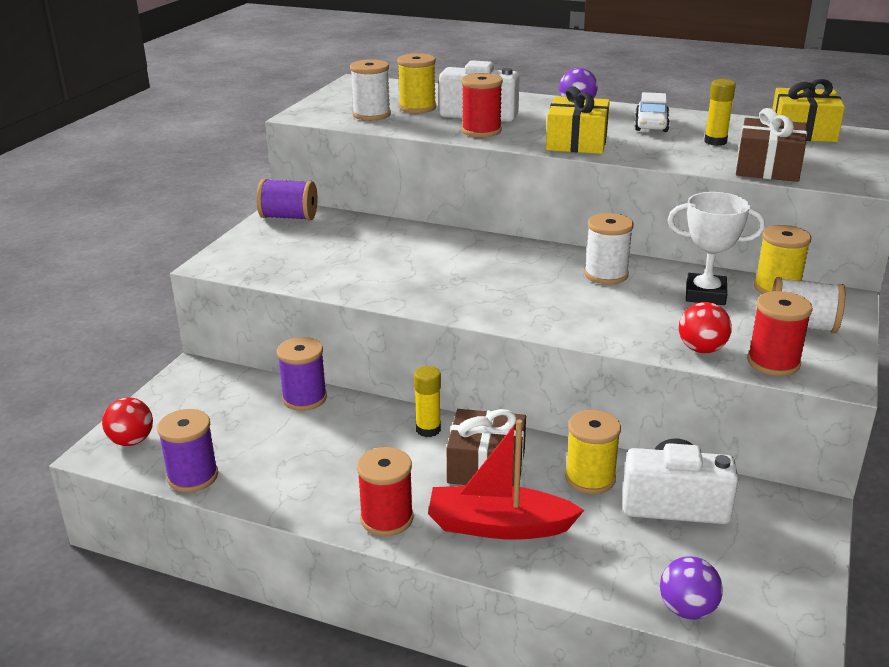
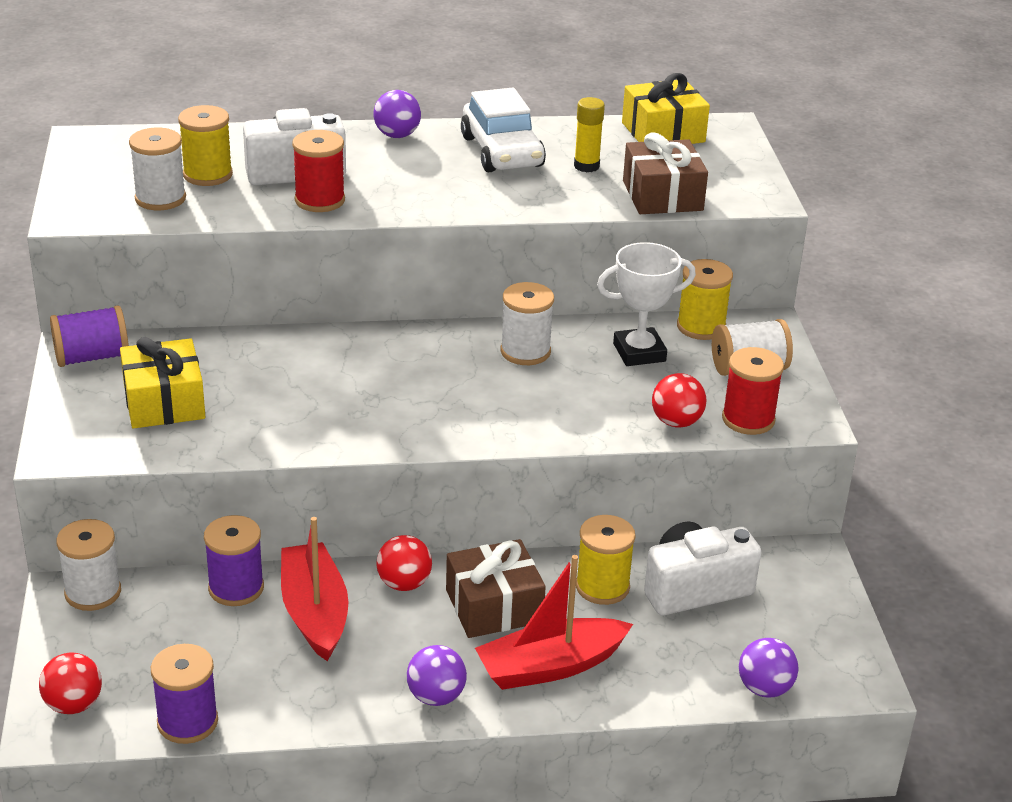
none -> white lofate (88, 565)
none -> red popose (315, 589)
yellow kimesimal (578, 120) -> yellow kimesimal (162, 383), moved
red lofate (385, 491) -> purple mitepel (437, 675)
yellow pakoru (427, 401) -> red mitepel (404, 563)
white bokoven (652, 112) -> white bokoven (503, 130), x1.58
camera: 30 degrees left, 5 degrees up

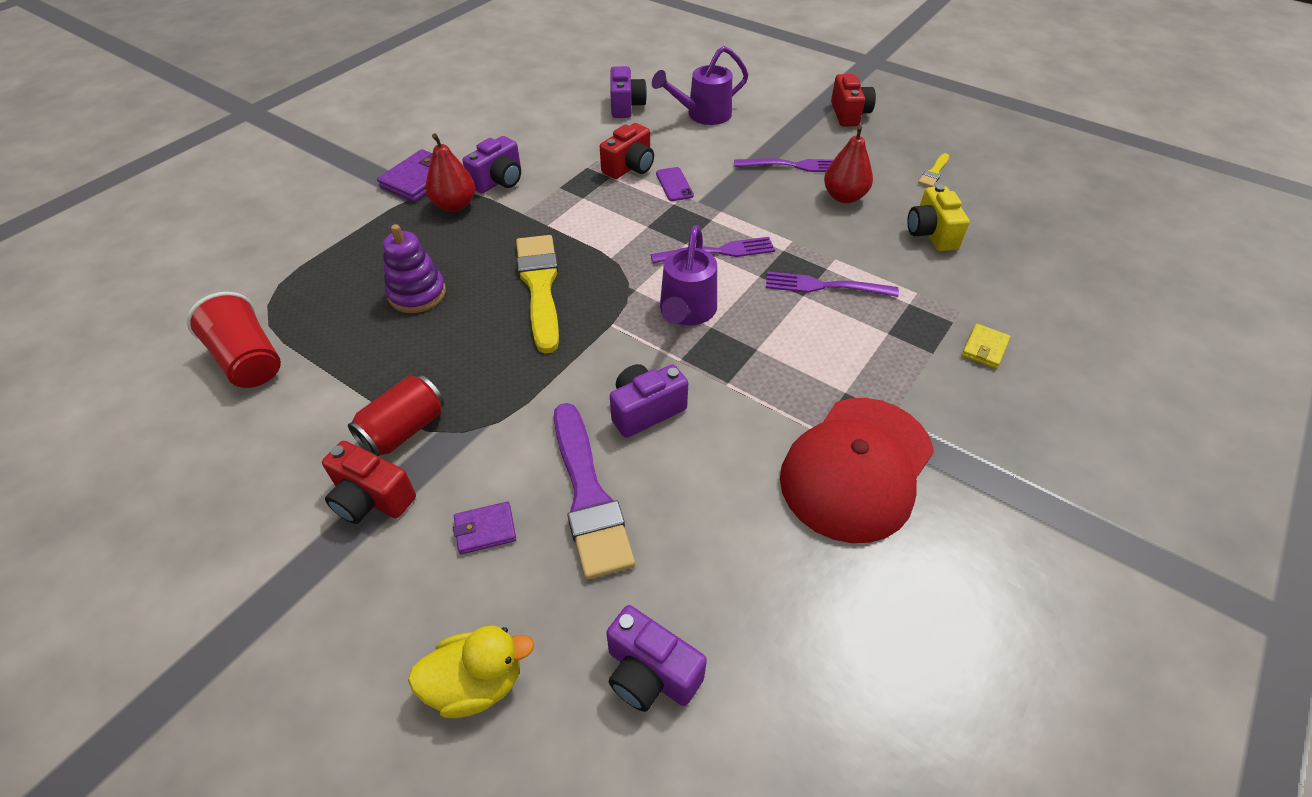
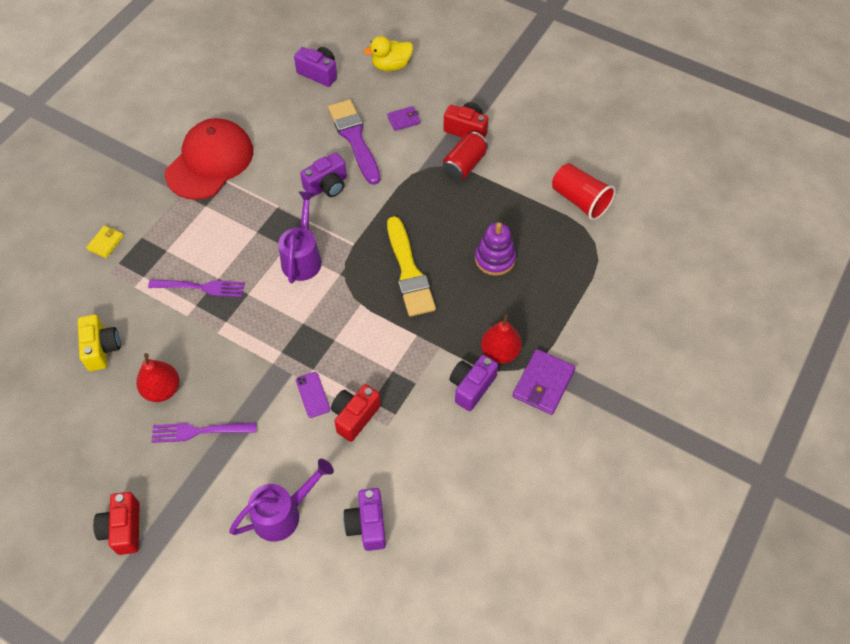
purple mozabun (713, 250) -> none
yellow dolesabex (933, 170) -> none
camera: 175 degrees right, 10 degrees up

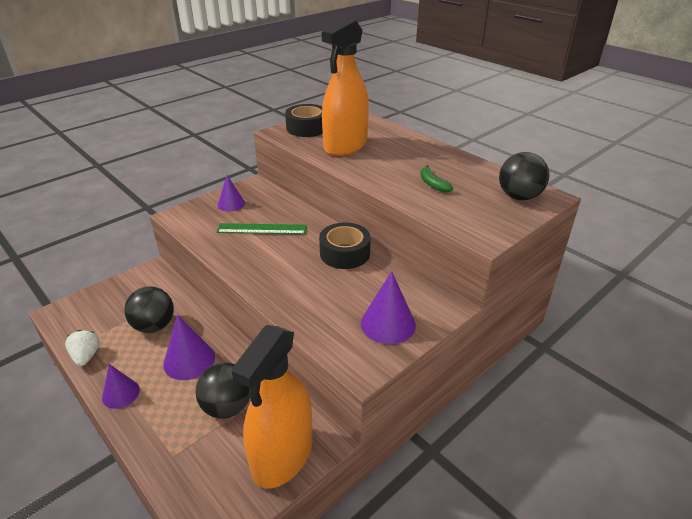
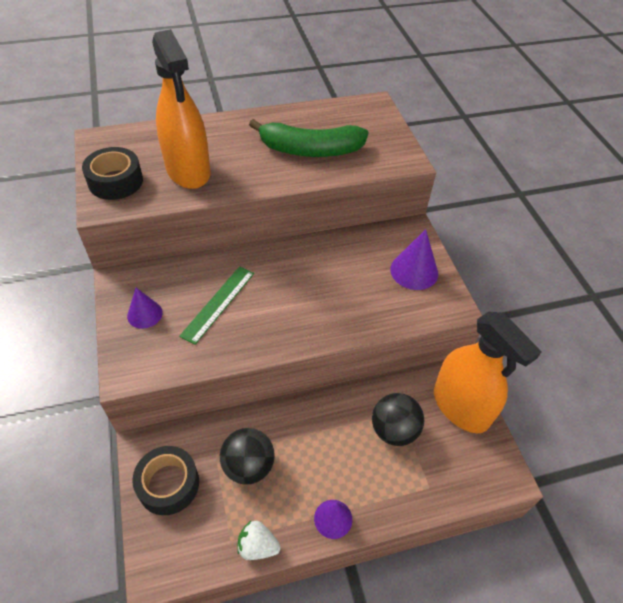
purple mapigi (189, 347) -> none
black mitepel (524, 176) -> none
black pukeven (345, 245) -> black pukeven (165, 480), moved
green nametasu (436, 179) -> green nametasu (309, 138), x2.32
camera: 65 degrees left, 15 degrees up

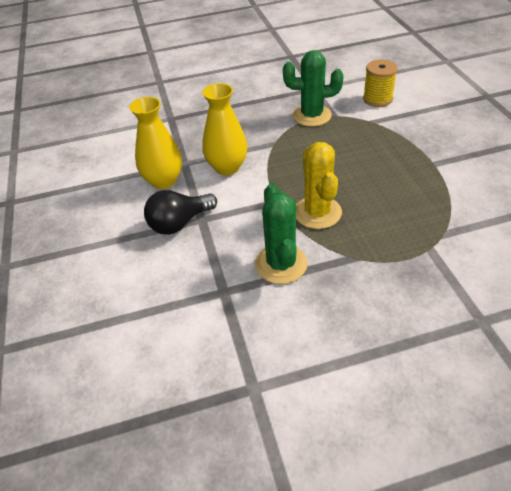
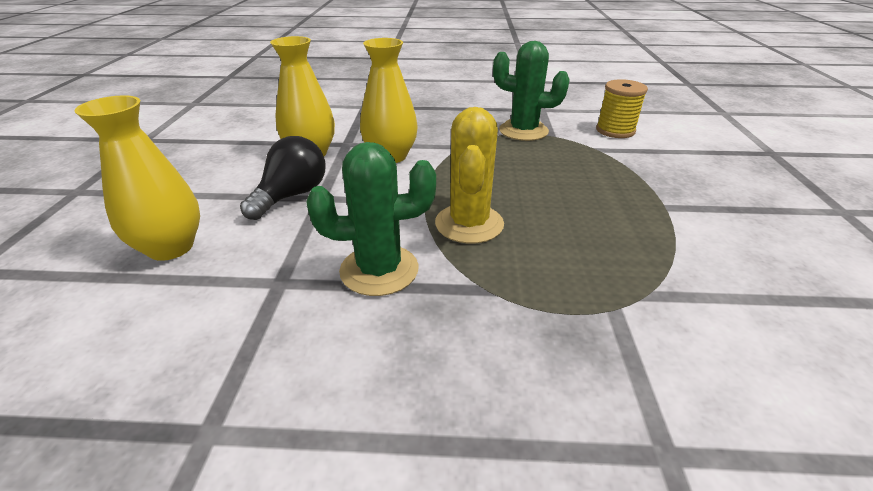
none -> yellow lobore (137, 178)
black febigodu (180, 212) -> black febigodu (282, 178), 135 degrees clockwise
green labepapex (281, 233) -> green labepapex (371, 219), 75 degrees clockwise
camera: 15 degrees right, 10 degrees down

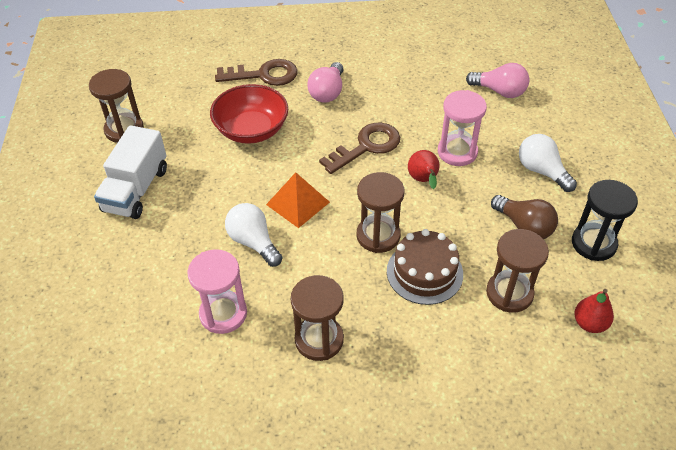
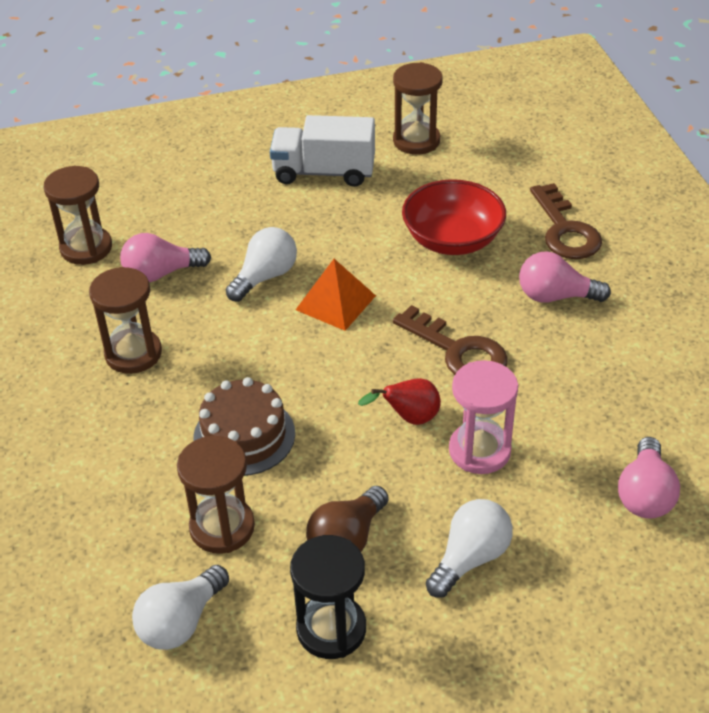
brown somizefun (380, 212) -> brown somizefun (78, 215), moved
pink somizefun (217, 291) -> pink febigodu (165, 257)
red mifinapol (594, 311) -> white febigodu (180, 607)
camera: 80 degrees right, 5 degrees down

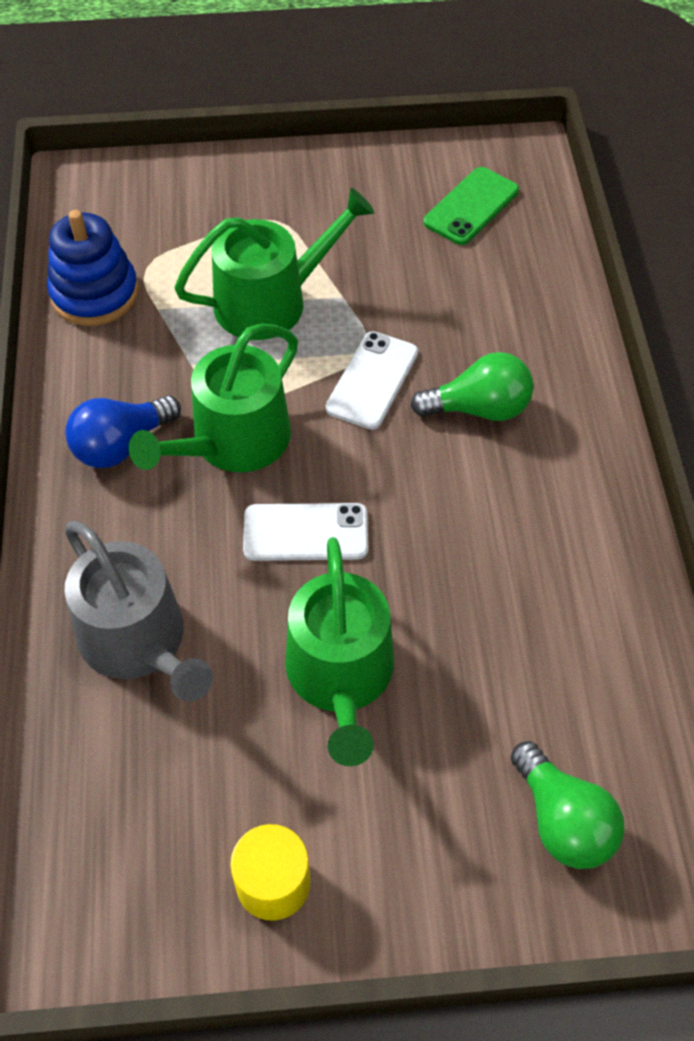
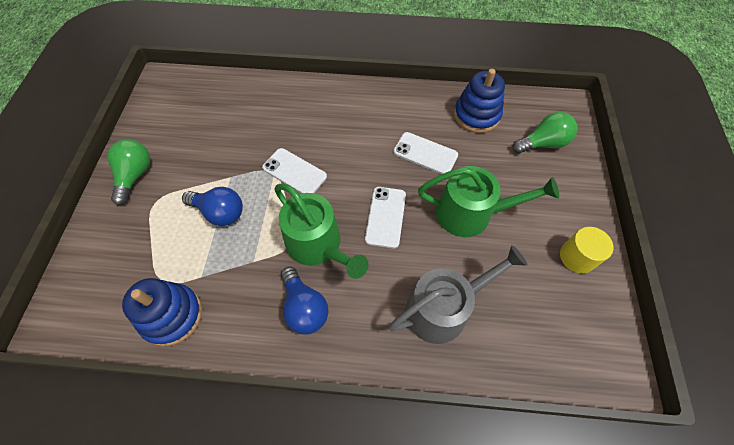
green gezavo (471, 206) -> none
none -> white gezavo (425, 153)
none -> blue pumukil (479, 101)
green febigodu (471, 386) -> green febigodu (129, 172), moved
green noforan (274, 264) -> blue febigodu (212, 206)
camera: 80 degrees left, 5 degrees up

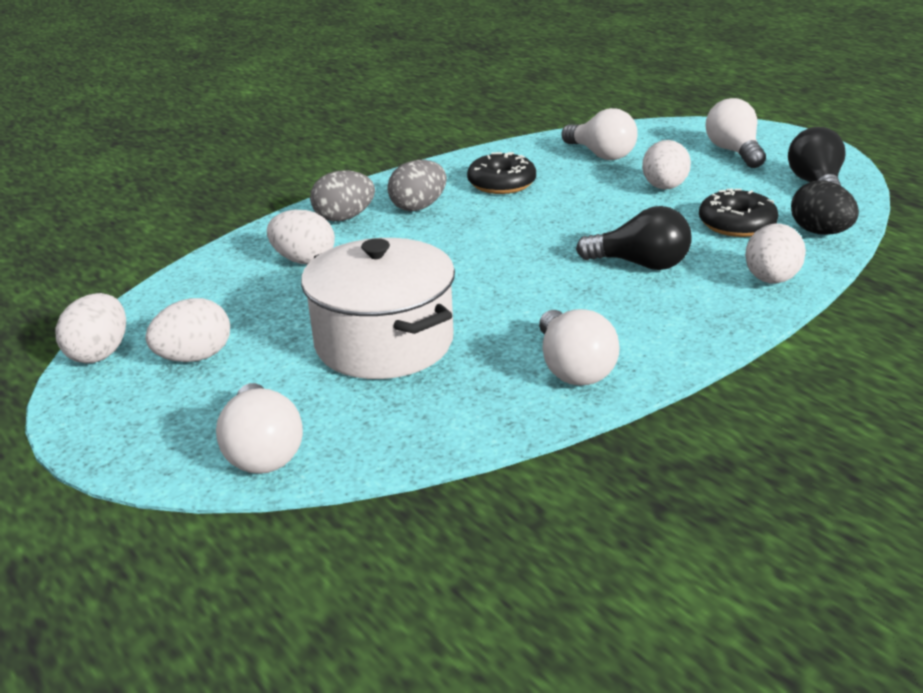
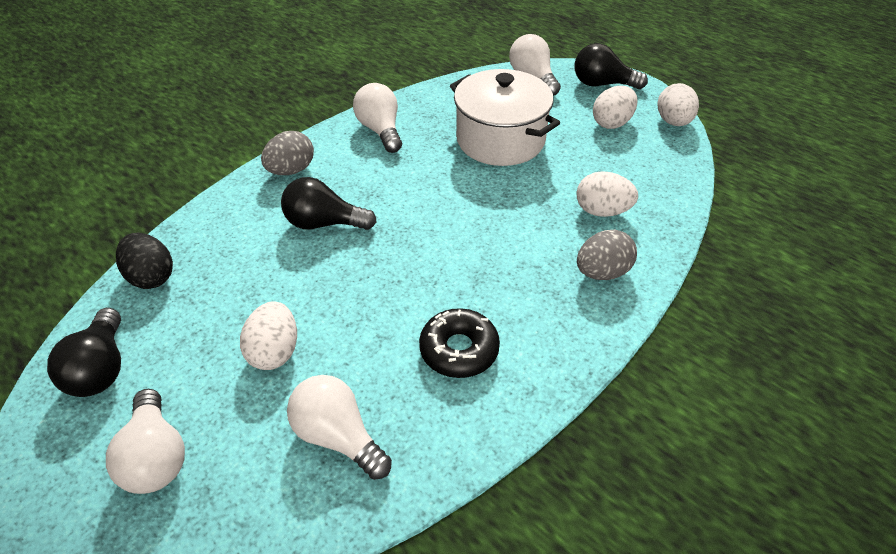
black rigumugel (739, 213) -> none
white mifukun (775, 253) -> none
none -> black febigodu (611, 66)
grey mifukun (417, 185) -> grey mifukun (287, 153), moved
camera: 170 degrees right, 15 degrees up

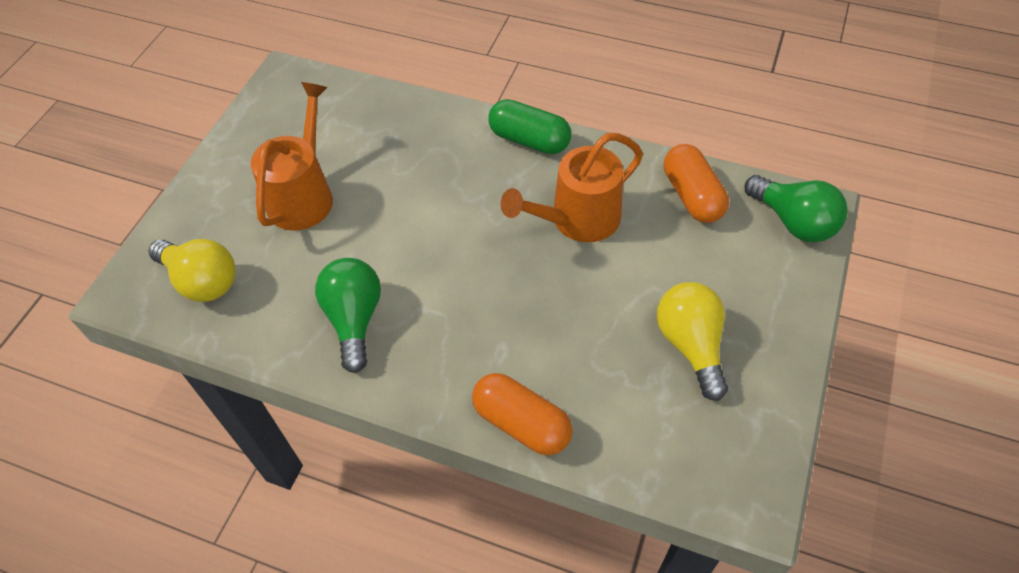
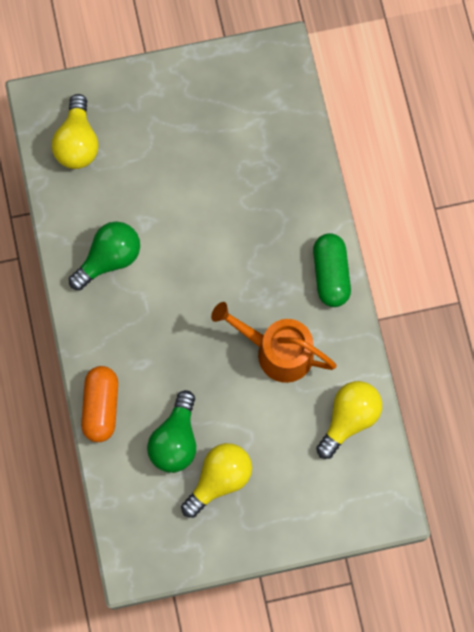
orange noforan (292, 156) -> none
green febigodu (796, 208) -> green febigodu (171, 431), moved
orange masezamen (696, 183) -> yellow febigodu (349, 420)
camera: 55 degrees right, 20 degrees up

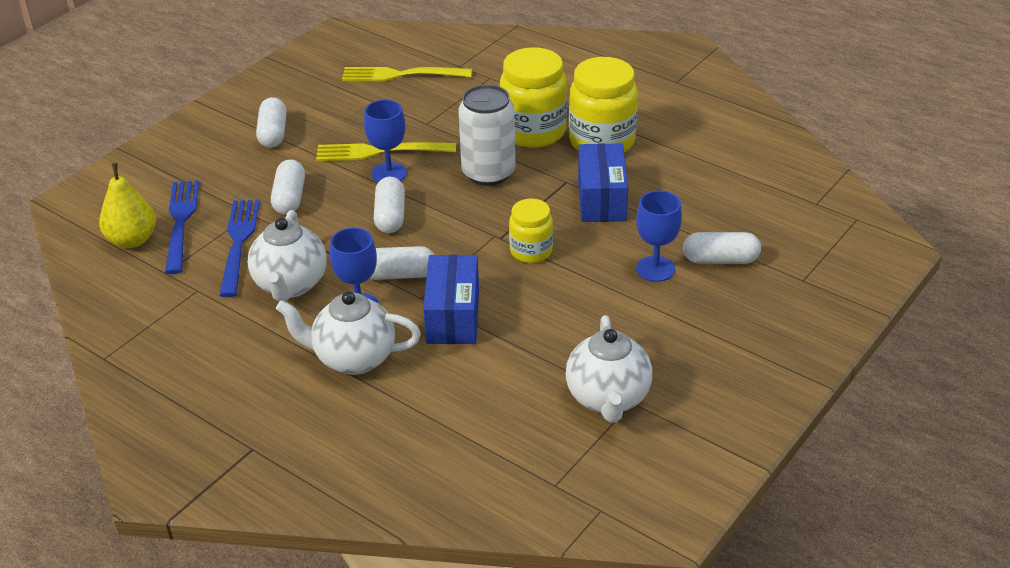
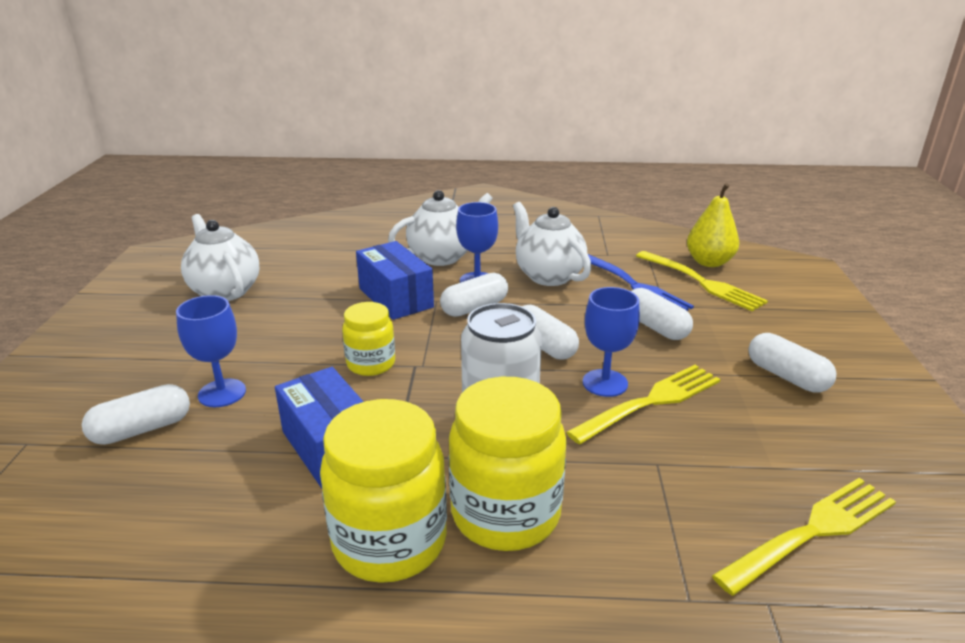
blue mozabun (182, 227) -> yellow mozabun (702, 281)
camera: 145 degrees right, 10 degrees down

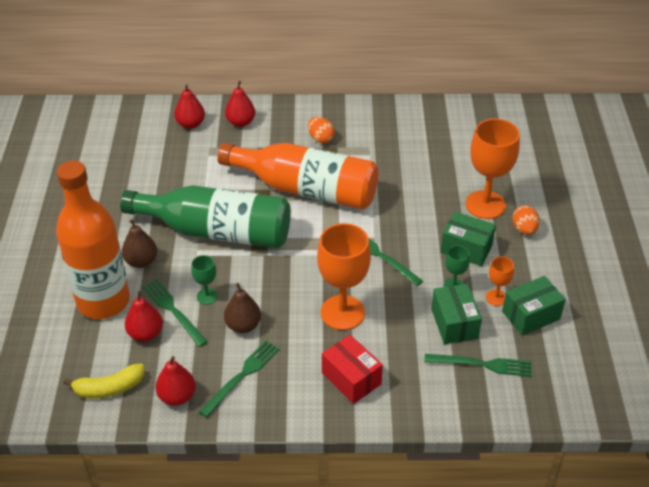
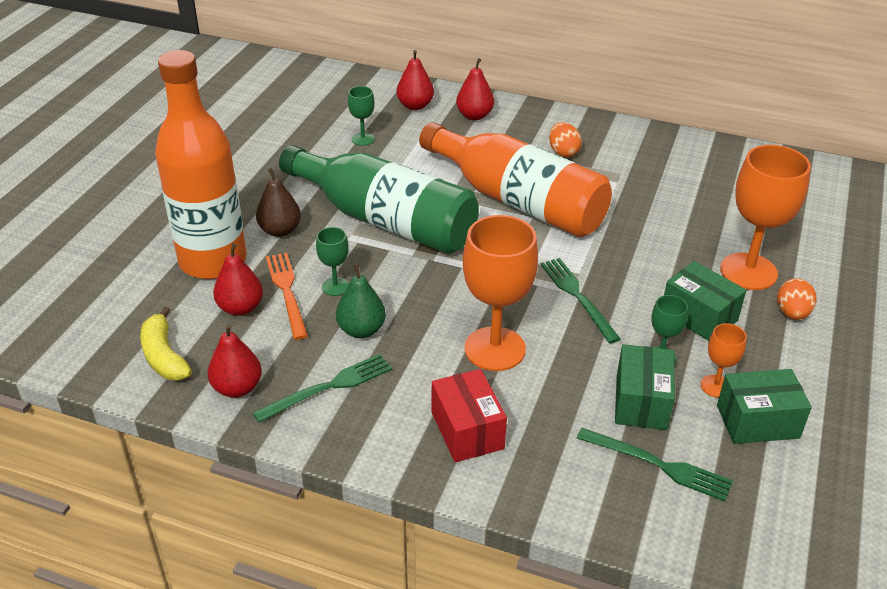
none -> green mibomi (361, 116)
green mozabun (175, 313) -> orange mozabun (287, 296)
brown mifinapol (242, 308) -> green mifinapol (361, 301)
yellow nametasu (103, 381) -> yellow nametasu (166, 343), 60 degrees clockwise
camera: 20 degrees right, 5 degrees down

